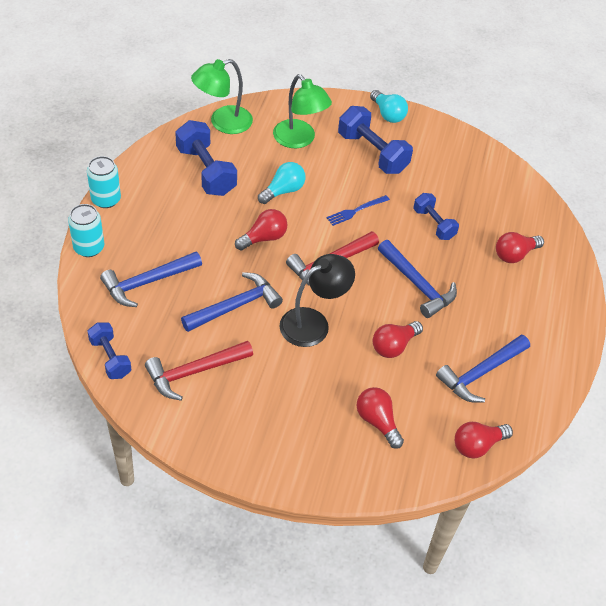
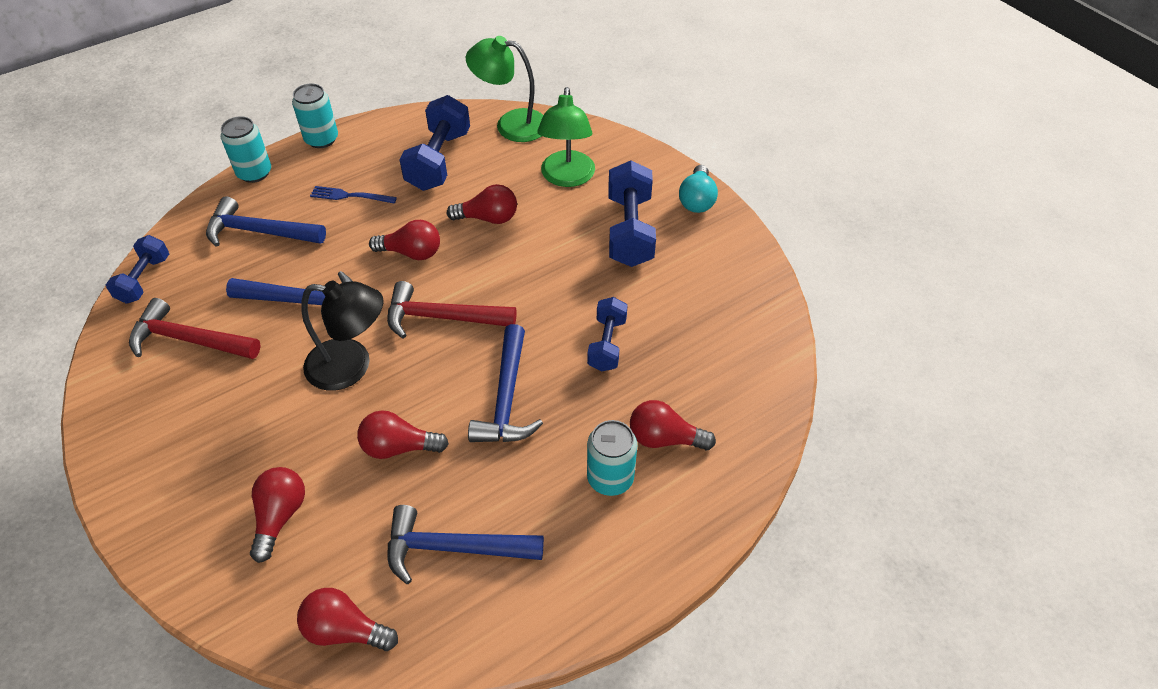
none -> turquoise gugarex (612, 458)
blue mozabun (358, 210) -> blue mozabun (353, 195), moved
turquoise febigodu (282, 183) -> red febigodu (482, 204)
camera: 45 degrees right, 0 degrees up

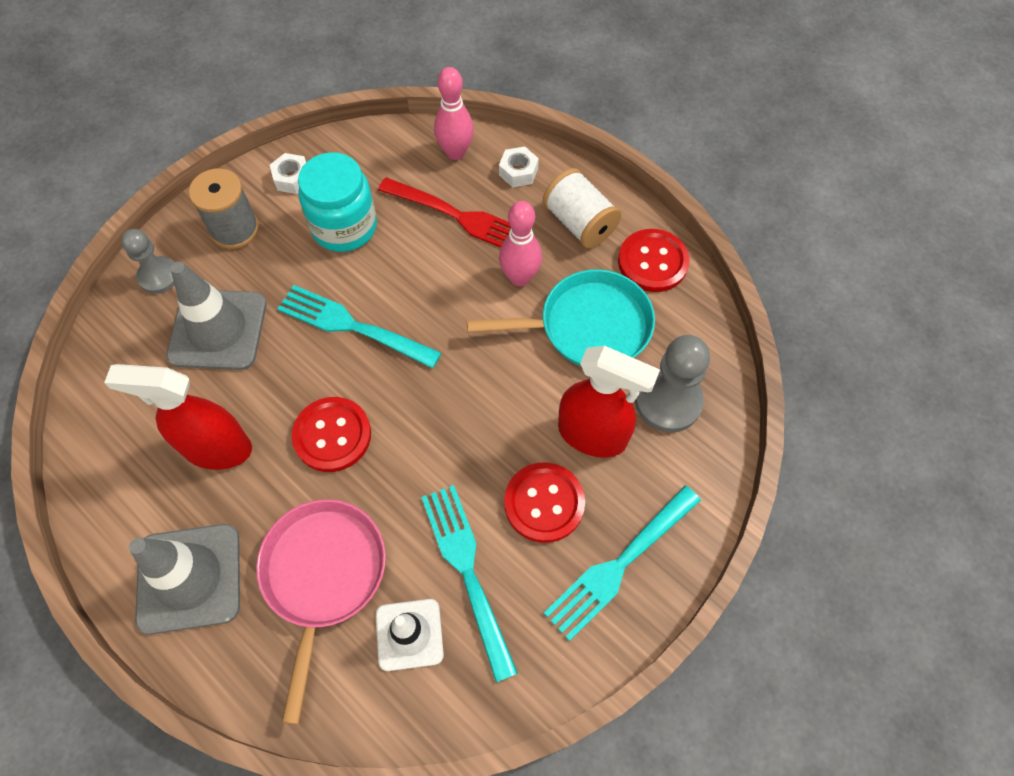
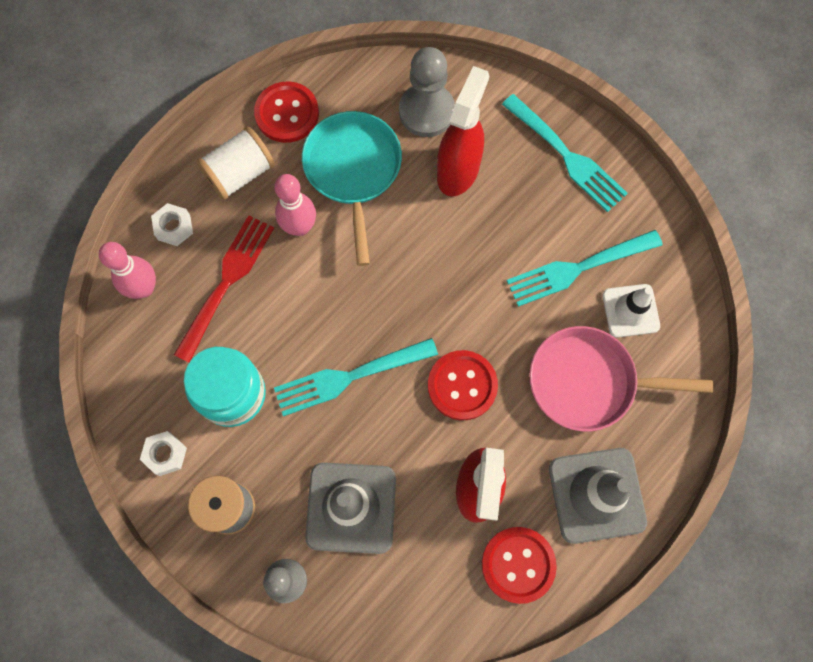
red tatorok (544, 502) -> red tatorok (519, 565), moved
turquoise mozabun (359, 327) -> turquoise mozabun (356, 377), 45 degrees clockwise
camera: 90 degrees left, 10 degrees up

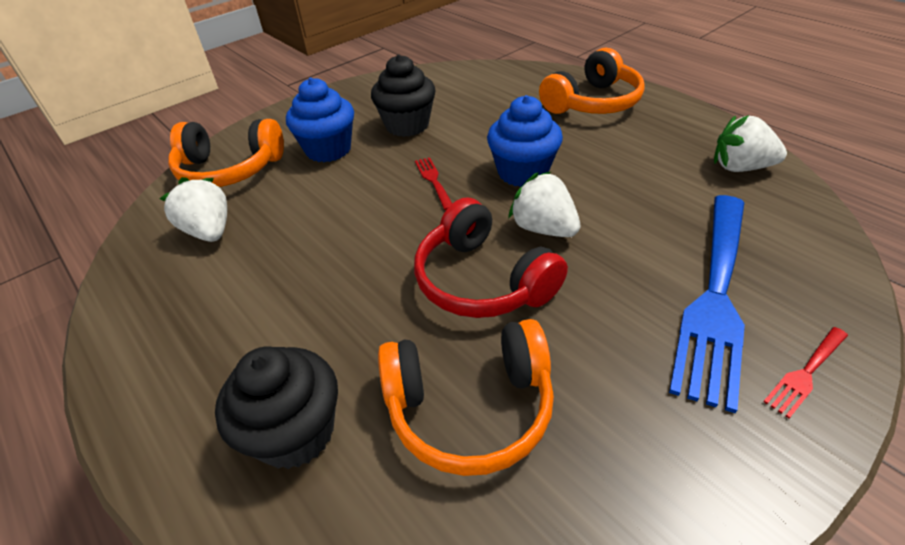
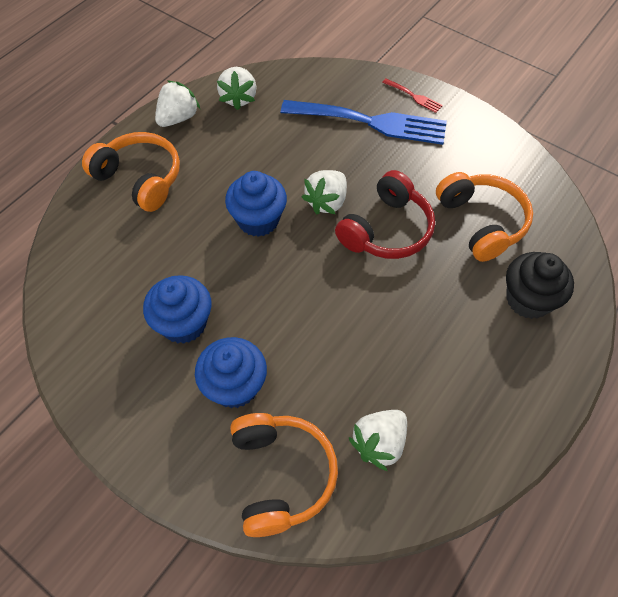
red mozabun (433, 183) -> none
none -> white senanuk (177, 103)
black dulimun (403, 95) -> blue dulimun (177, 309)
camera: 105 degrees left, 15 degrees up

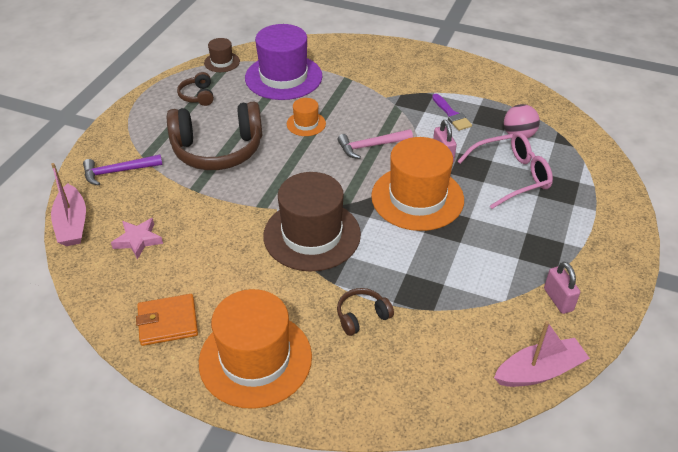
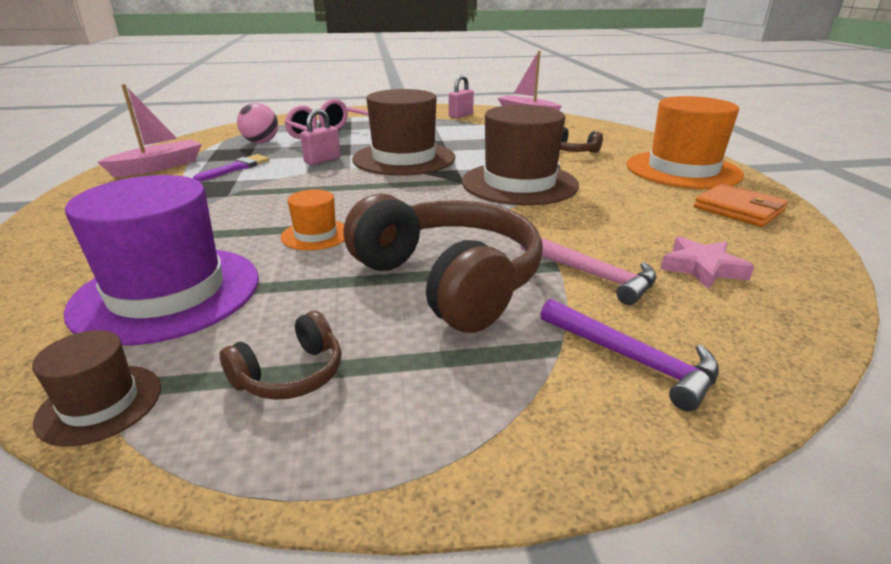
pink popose (68, 204) -> pink popose (150, 130), moved
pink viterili (375, 144) -> pink viterili (588, 271), moved
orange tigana (417, 184) -> brown tigana (403, 132)
camera: 120 degrees left, 15 degrees down

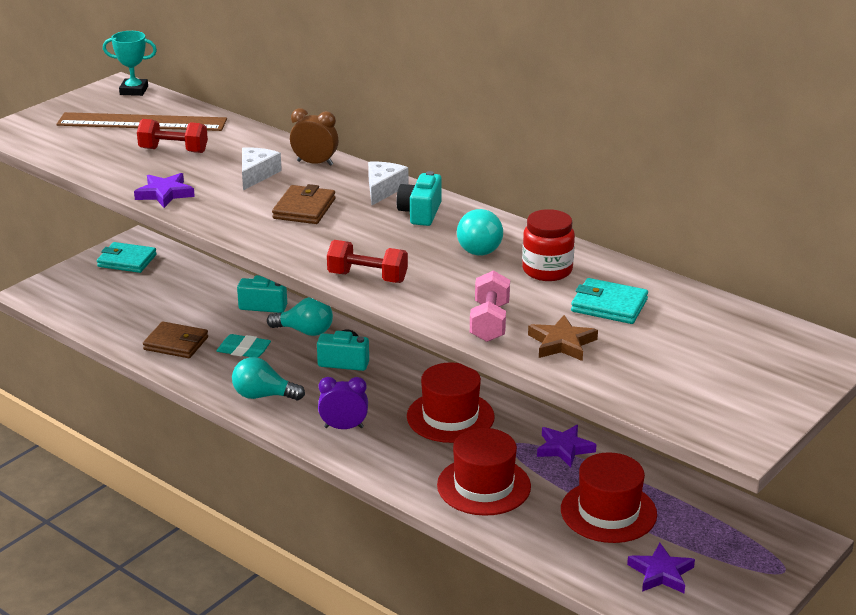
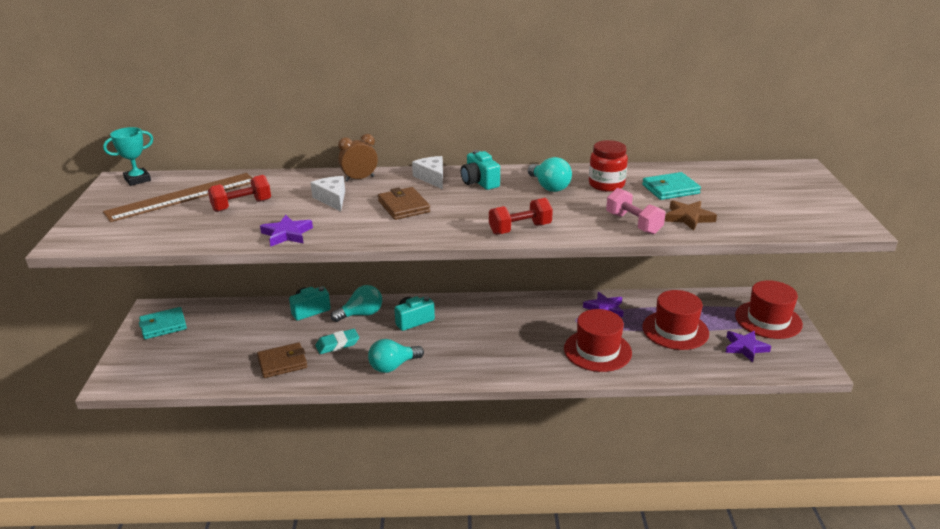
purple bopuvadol (343, 403) -> none
red tigana (451, 402) -> red tigana (769, 309), moved
camera: 40 degrees left, 0 degrees up

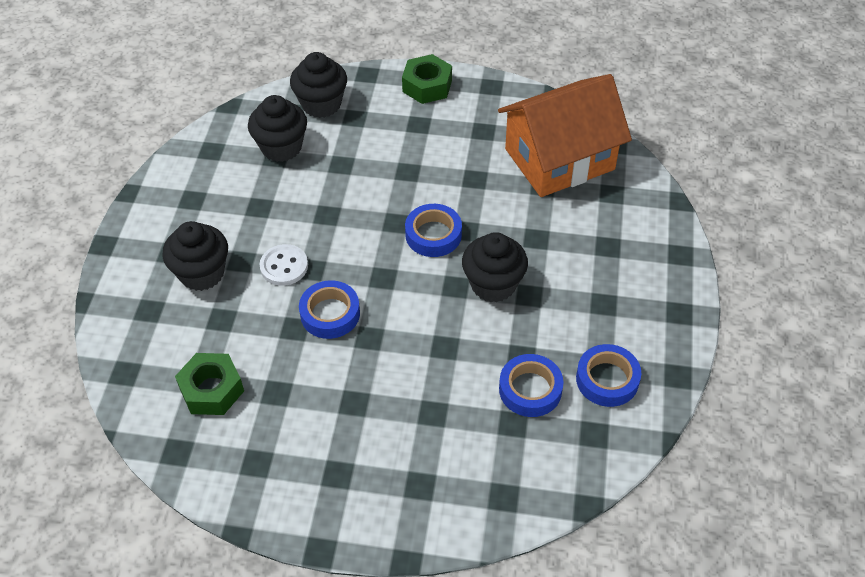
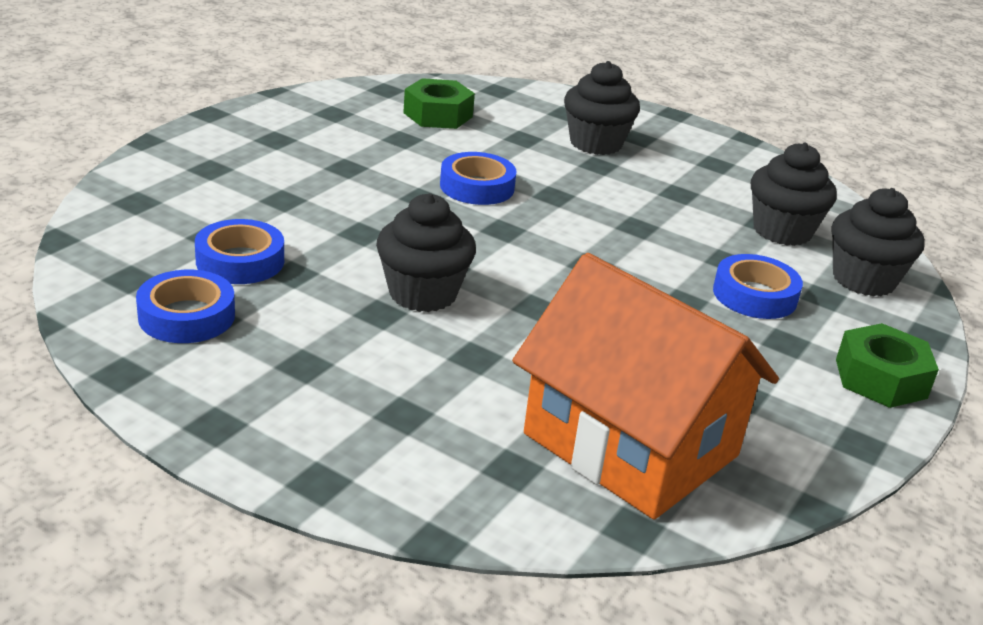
white tatorok (284, 265) -> none
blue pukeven (433, 230) -> blue pukeven (758, 286), moved
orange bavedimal (565, 135) -> orange bavedimal (645, 386), 45 degrees counterclockwise
camera: 110 degrees right, 20 degrees down

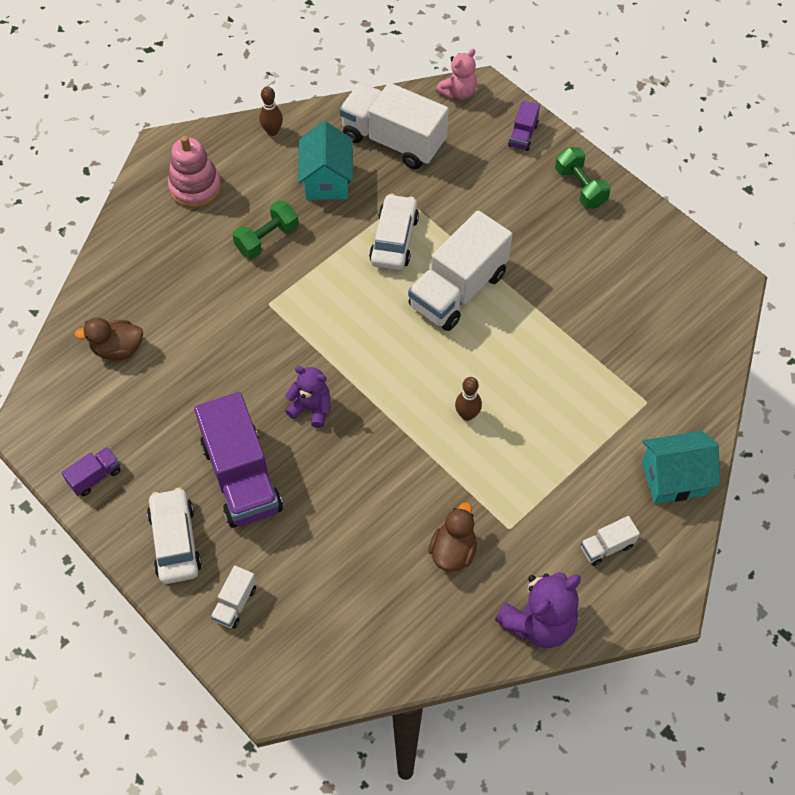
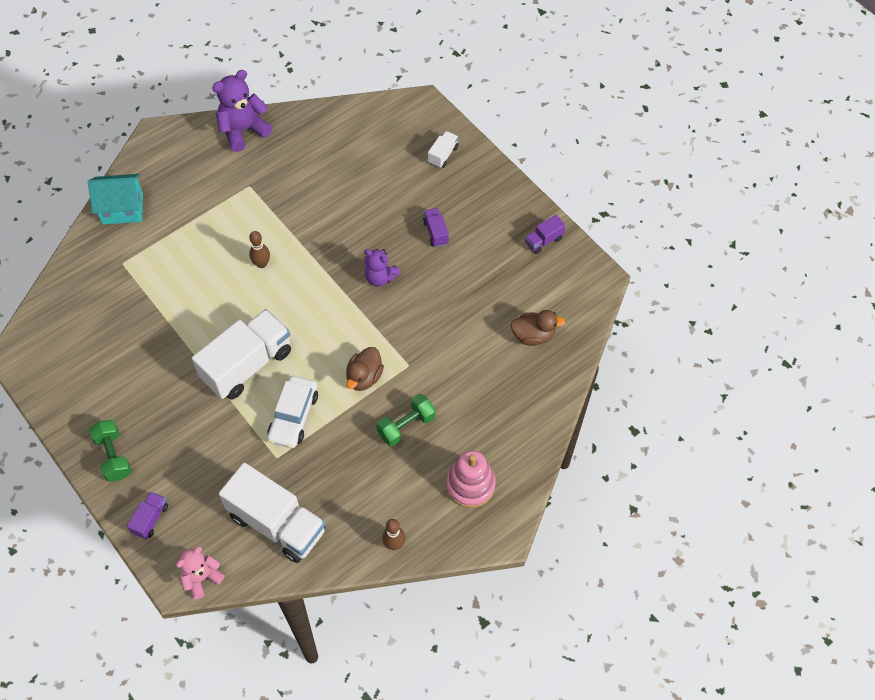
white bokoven (174, 536) -> none
turquoise bavedimal (325, 160) -> none
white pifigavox (610, 541) -> none
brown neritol (453, 537) -> brown neritol (365, 369), moved
purple pifigavox (238, 460) -> purple pifigavox (436, 227), x0.45
camera: 175 degrees left, 0 degrees up

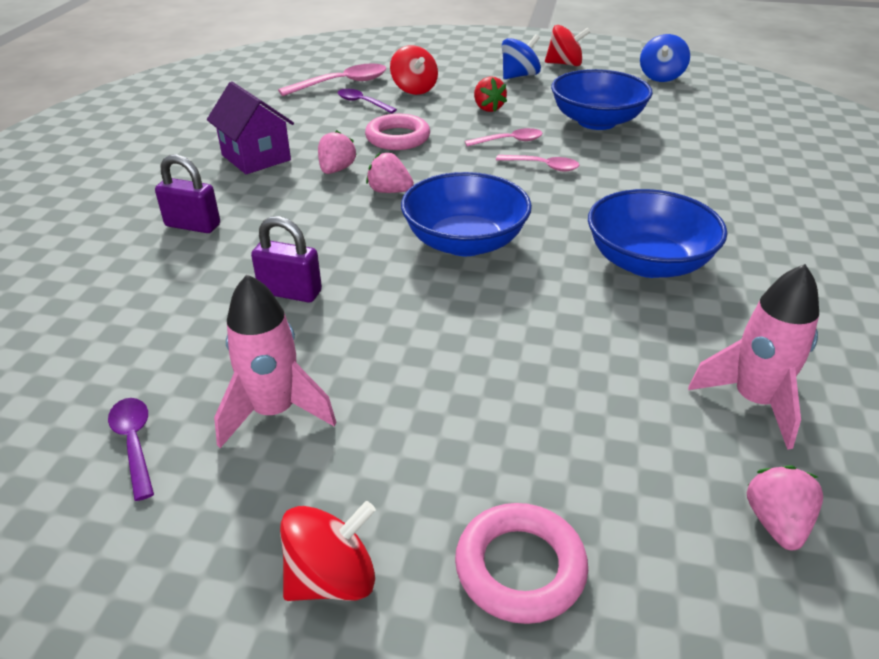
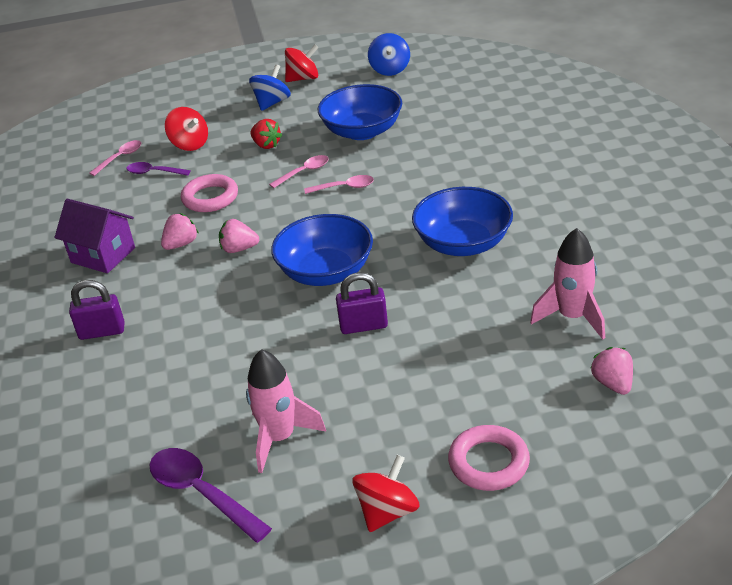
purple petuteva (286, 259) -> purple petuteva (362, 303), moved
pink senanuk (337, 152) -> pink senanuk (180, 231), 45 degrees clockwise
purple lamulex (131, 449) -> purple lamulex (210, 495), x1.64
pink lamulex (332, 79) -> pink lamulex (115, 158), x0.61
camera: 20 degrees left, 0 degrees up

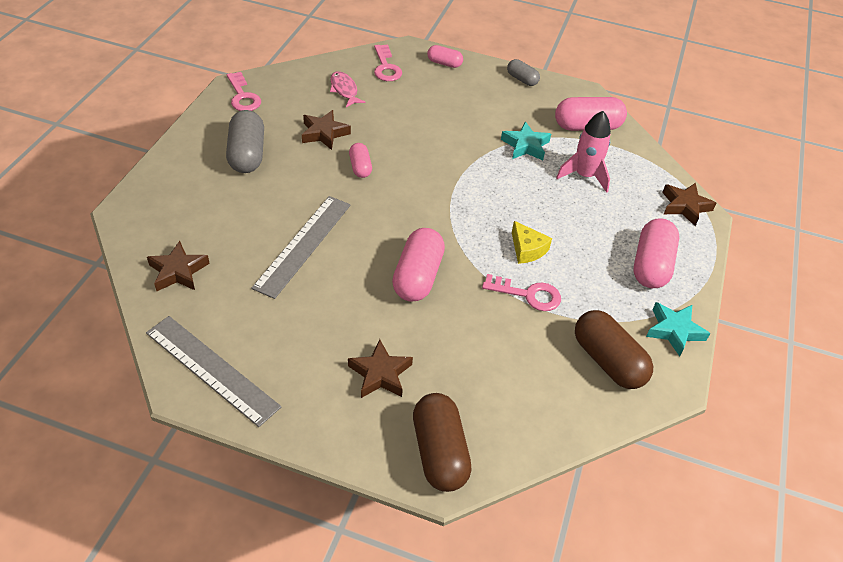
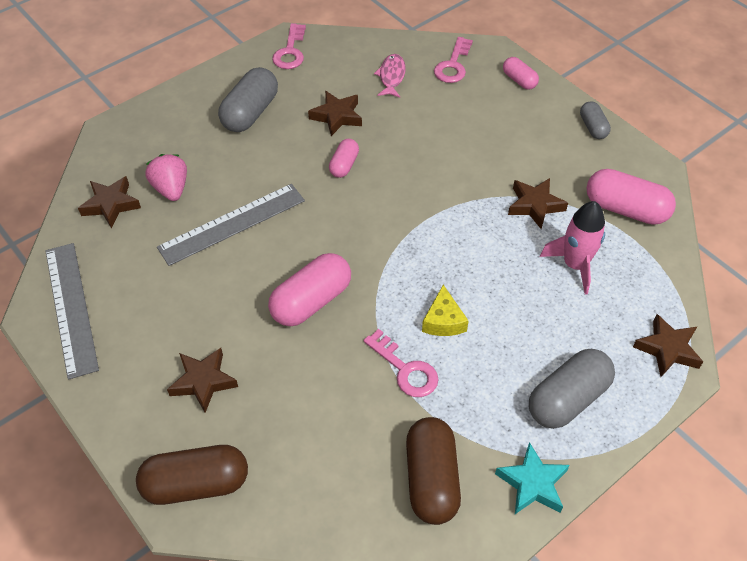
none -> pink senanuk (166, 177)
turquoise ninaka (526, 141) -> brown ninaka (538, 203)
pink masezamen (656, 253) -> grey masezamen (572, 389)
brown masezamen (442, 442) -> brown masezamen (192, 475), 60 degrees clockwise
camera: 35 degrees right, 5 degrees up

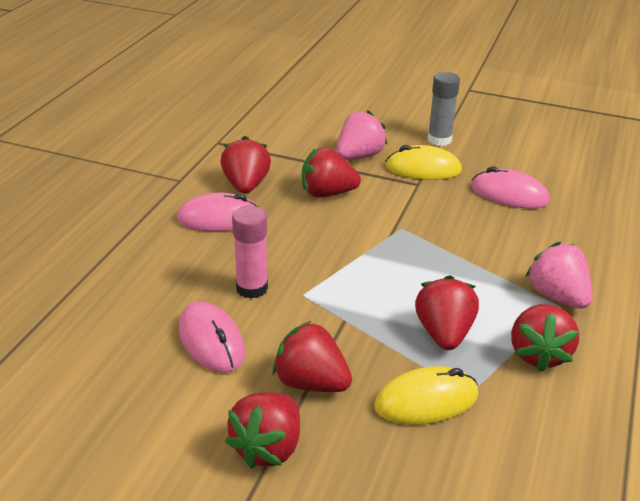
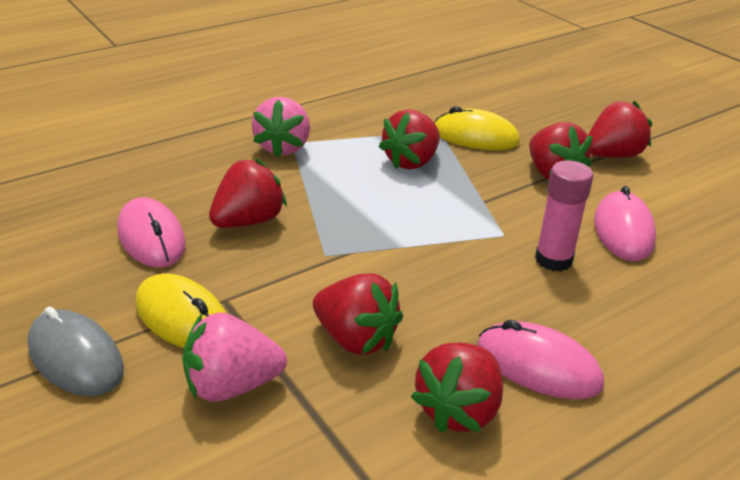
red senanuk (545, 338) -> red senanuk (248, 193), moved
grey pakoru (443, 109) -> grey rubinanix (75, 351)
camera: 145 degrees left, 0 degrees up

